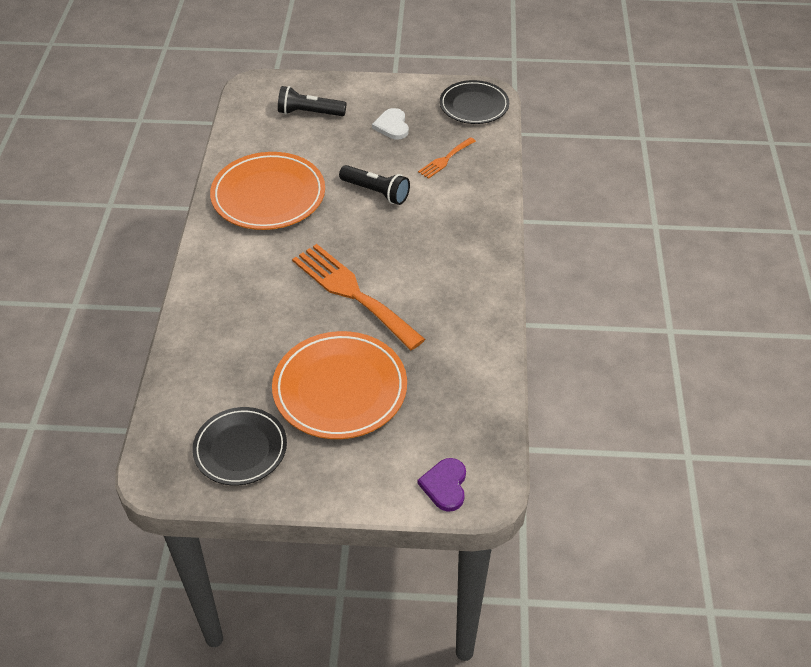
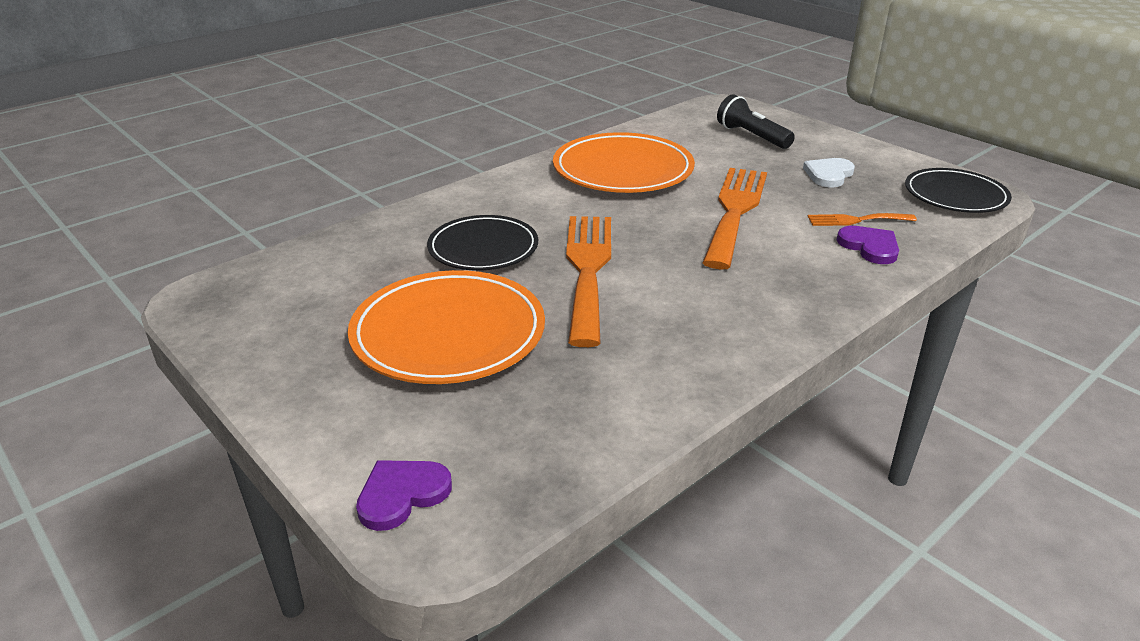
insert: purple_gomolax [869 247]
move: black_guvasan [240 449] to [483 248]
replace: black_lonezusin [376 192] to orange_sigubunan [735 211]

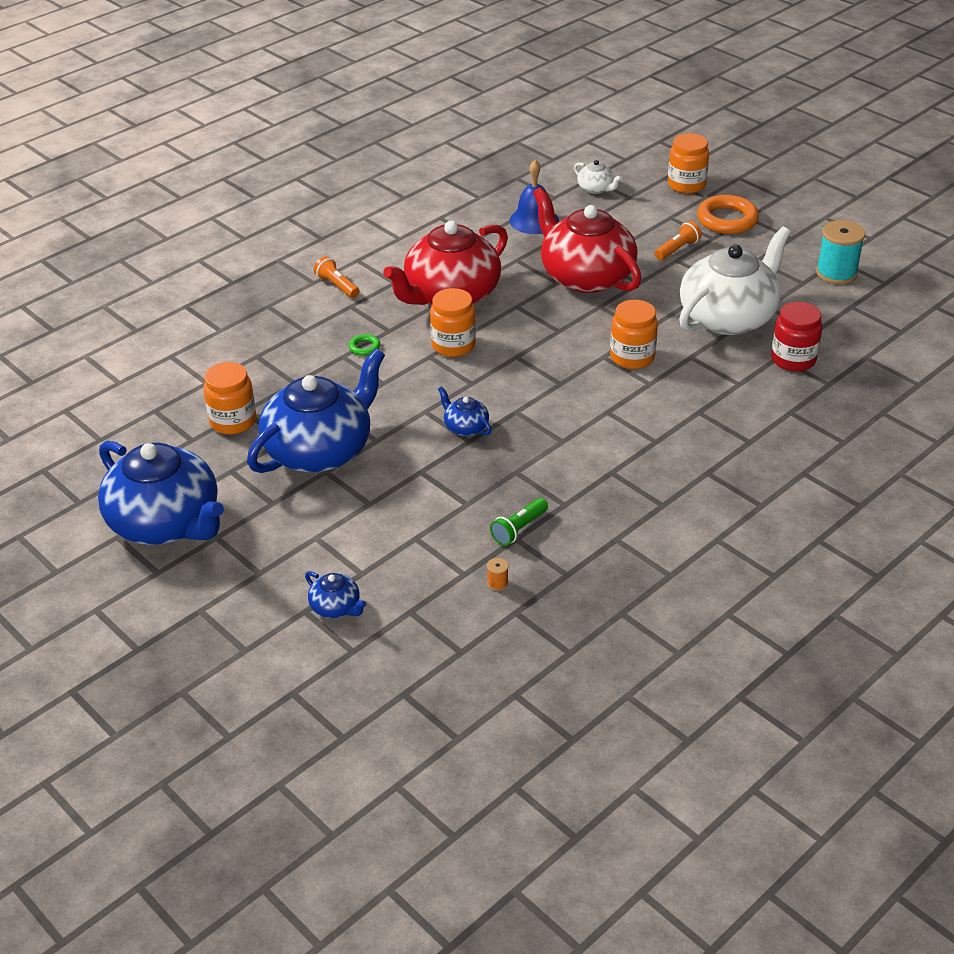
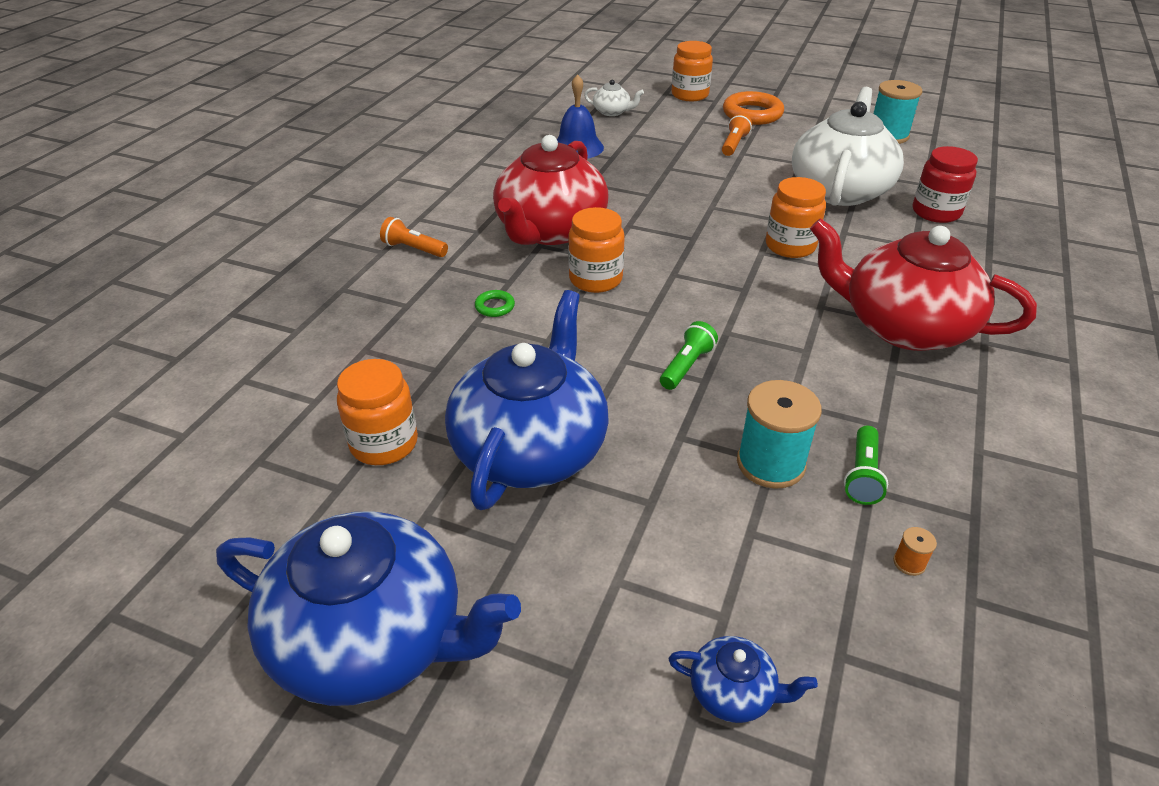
insert: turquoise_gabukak [770 463]
move: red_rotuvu [586 276] to [904 327]
replace: blue_rotuvu [465 427] to green_lonezusin [686 366]

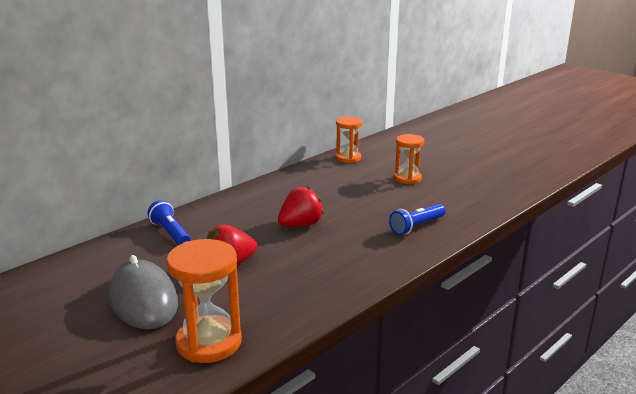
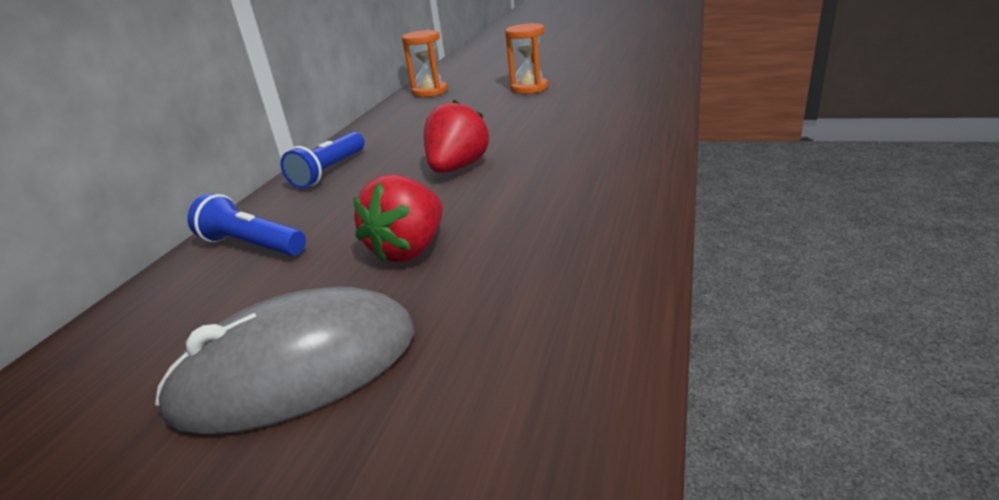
delete: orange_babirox [209 342]
move: blue_lonezusin [416 226] to [329 171]
rotate: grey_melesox [143 299] = [297 369] 60 degrees counterclockwise

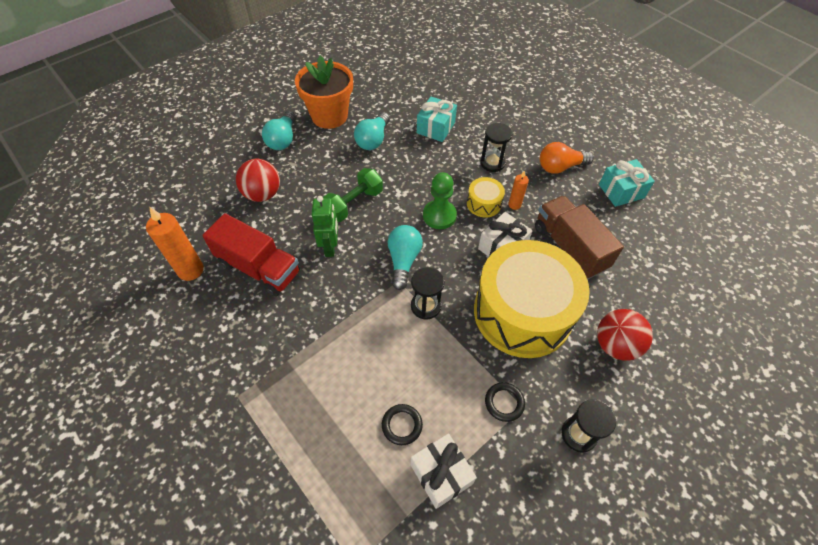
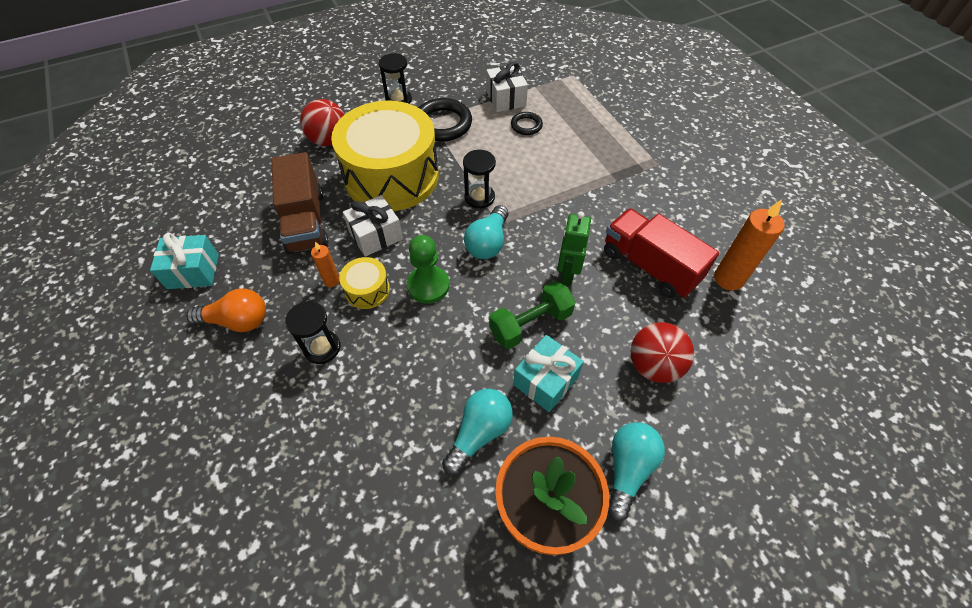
move: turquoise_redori [436 128] to [545 380]
resize: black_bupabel [504 403] = [442 124] x1.85

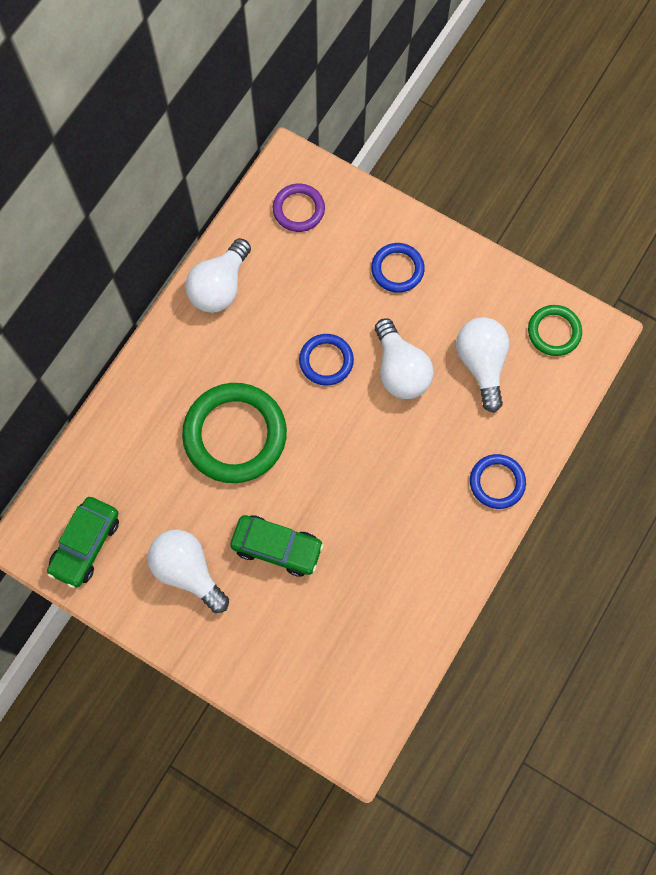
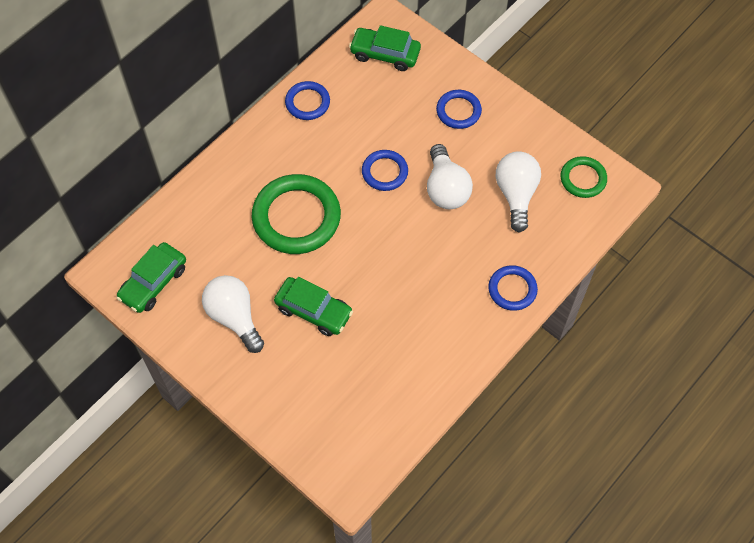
replace: purple_bupabel [298 209] to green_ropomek [385 54]; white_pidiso [220 287] to blue_bupabel [307 102]

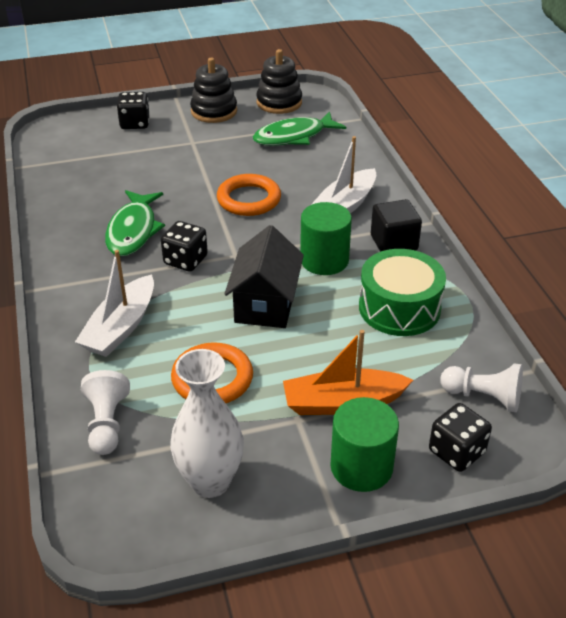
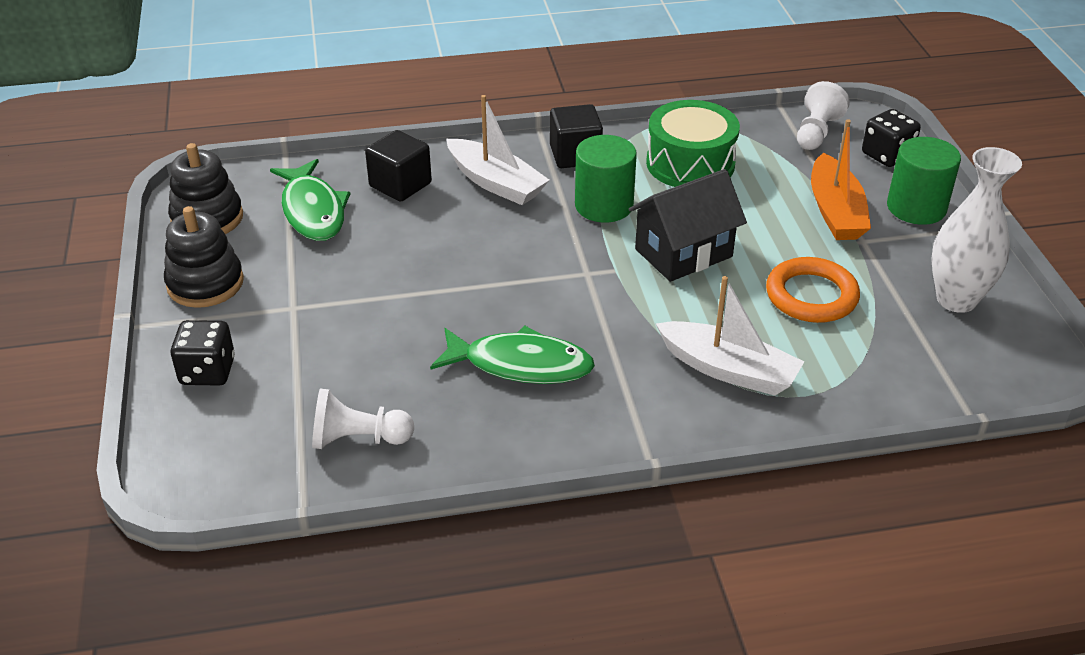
delete: orange_bupabel [249 199]; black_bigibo [185 260]
insert: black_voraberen [400 185]
move: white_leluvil [107 424] to [358 439]
rotate: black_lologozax [265 304] = [683 253] 45 degrees counterclockwise

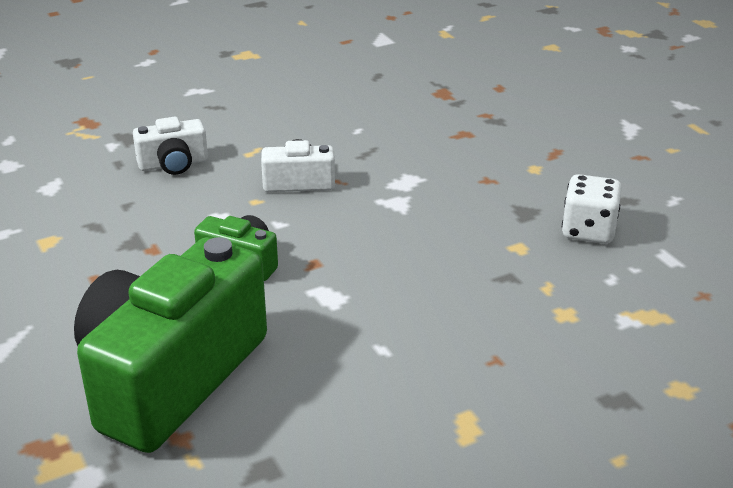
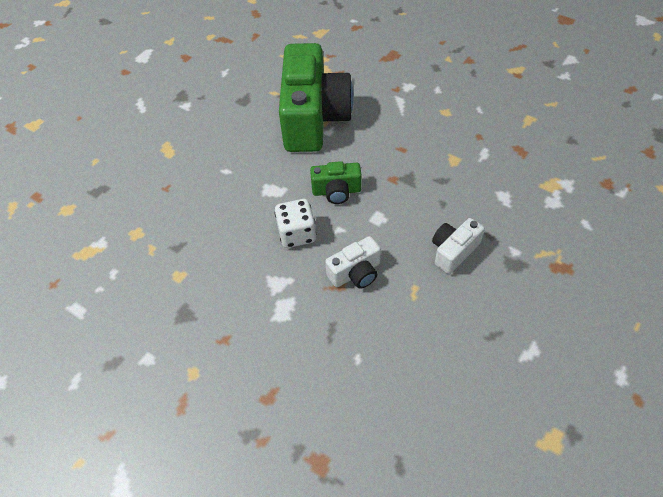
move: white_bigibo [588 231] to [297 234]

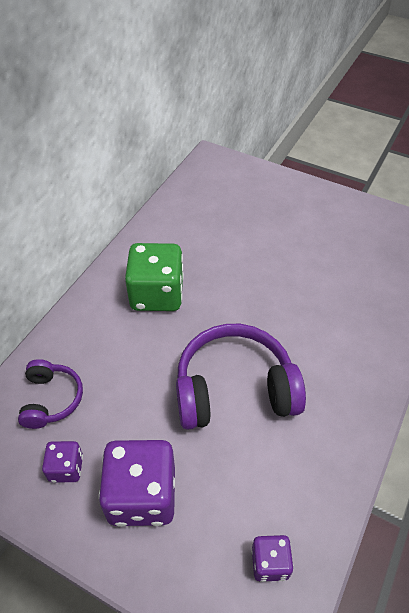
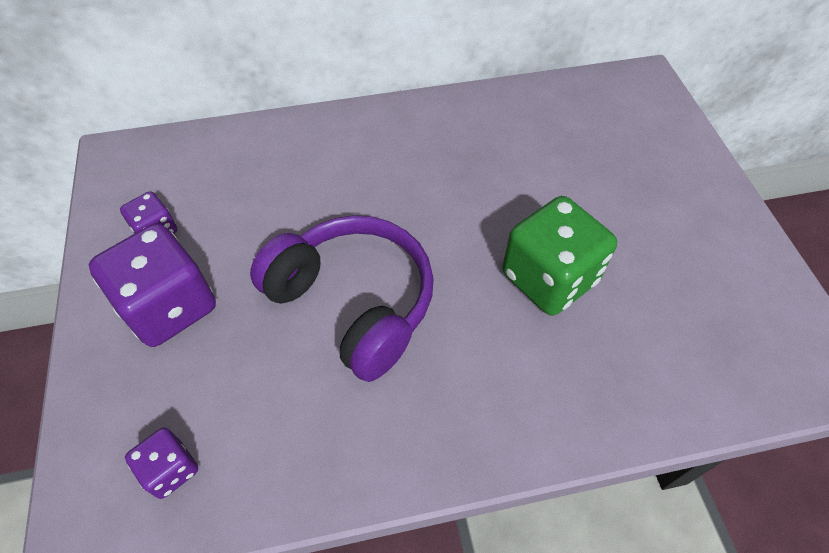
delete: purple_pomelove [51 399]
move: green_bigibo [157 294] to [549 278]

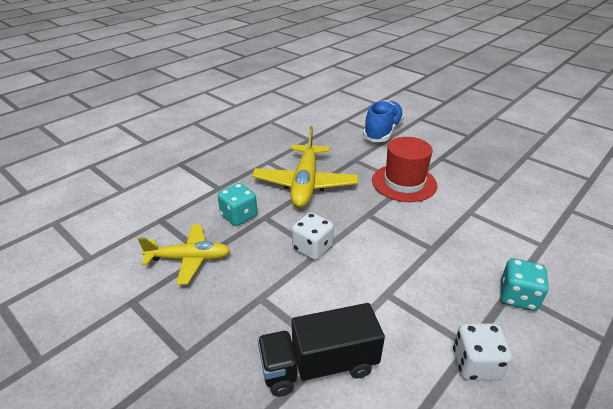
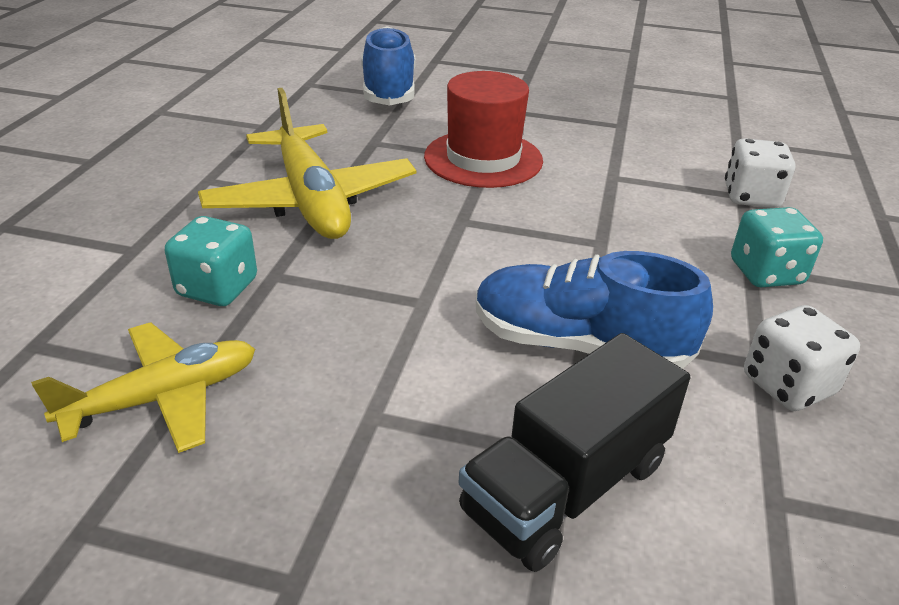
insert: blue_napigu [578 345]
move: white_bigibo [312 248] to [751 197]

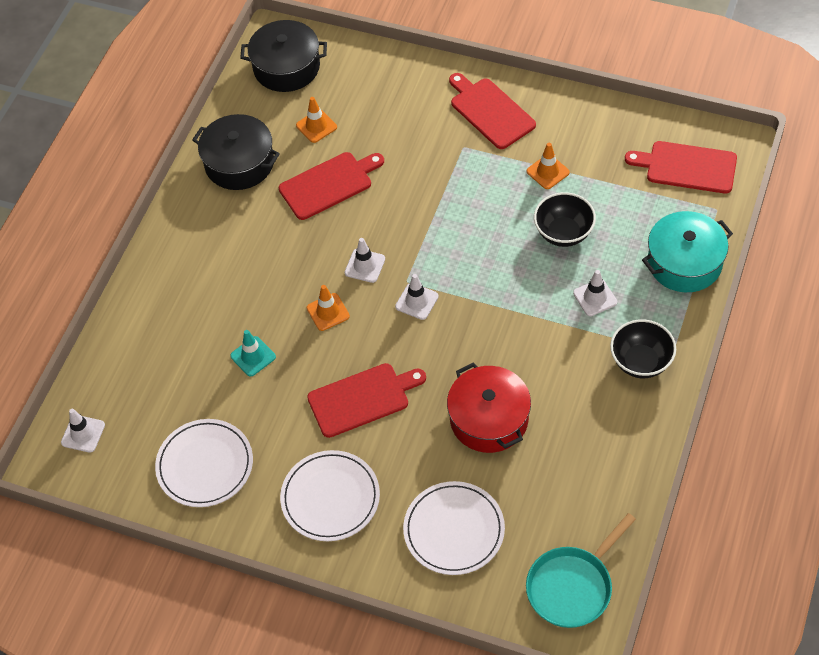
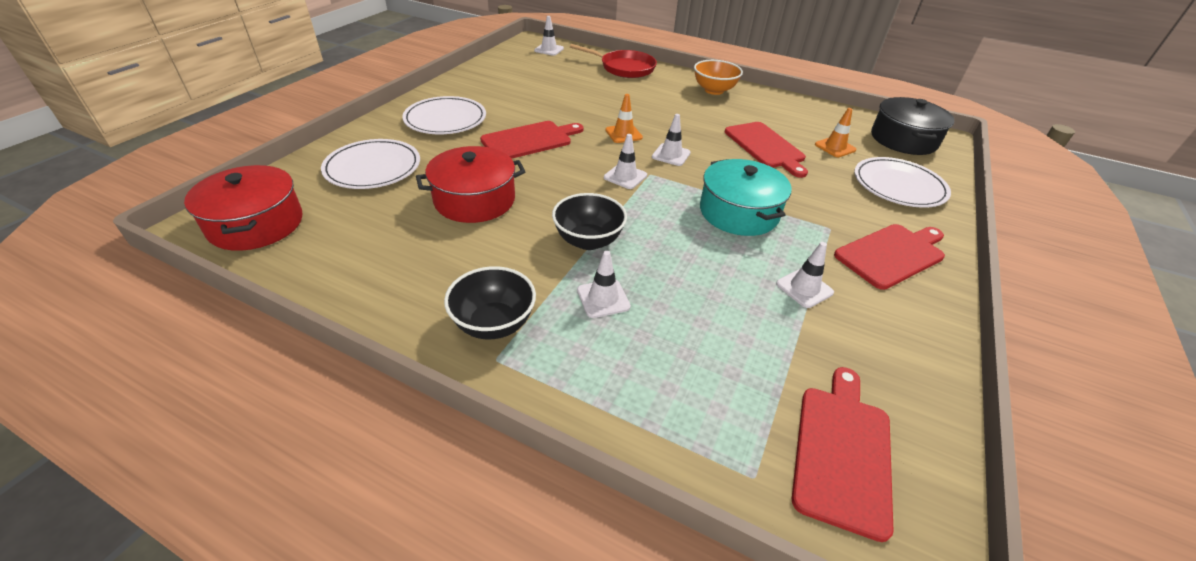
delete: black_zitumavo [239 163]; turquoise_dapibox [253 356]
insert: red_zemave [624 68]; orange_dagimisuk [714 90]
move: black_dagimisuk [563 233] to [588 241]; turquoise_zitumavo [684 262] to [738 212]; white_guvasan [205 465] to [899 186]
replace: turquoise_zemave [573 586] to red_zitumavo [256 224]
recolor: orange_dapibox [547 172] to white_dapibox [804 288]
rotate: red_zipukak [362 399] = [529 140] 105 degrees counterclockwise

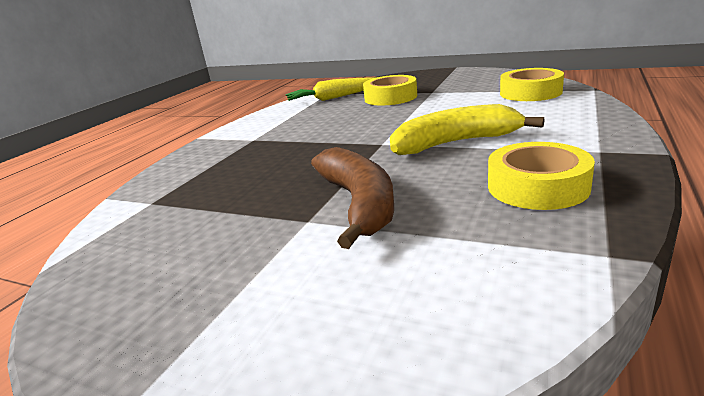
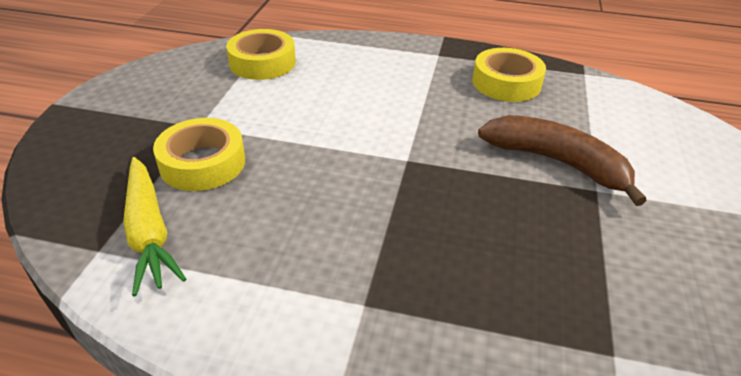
delete: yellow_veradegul [455 143]
rotate: brown_veradegul [359 203] = [557 162] 60 degrees clockwise

